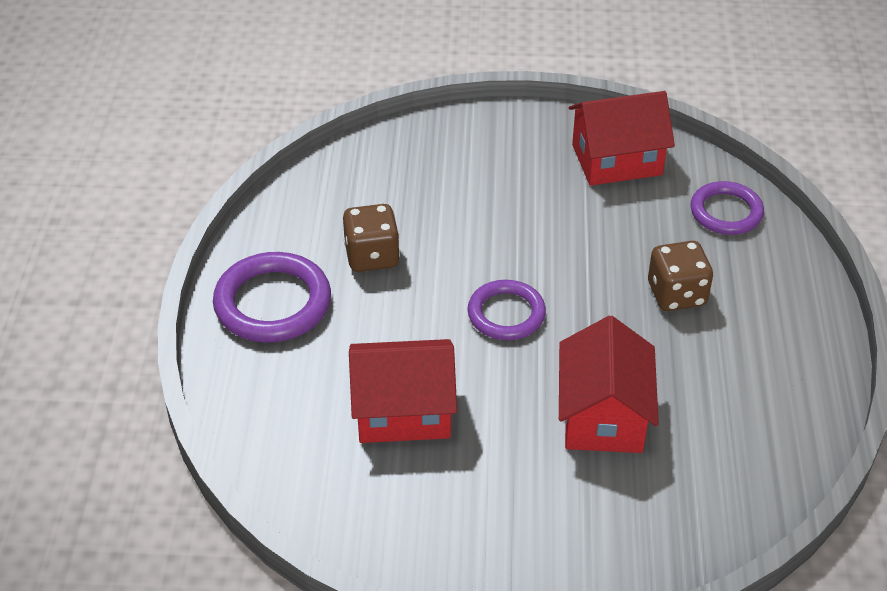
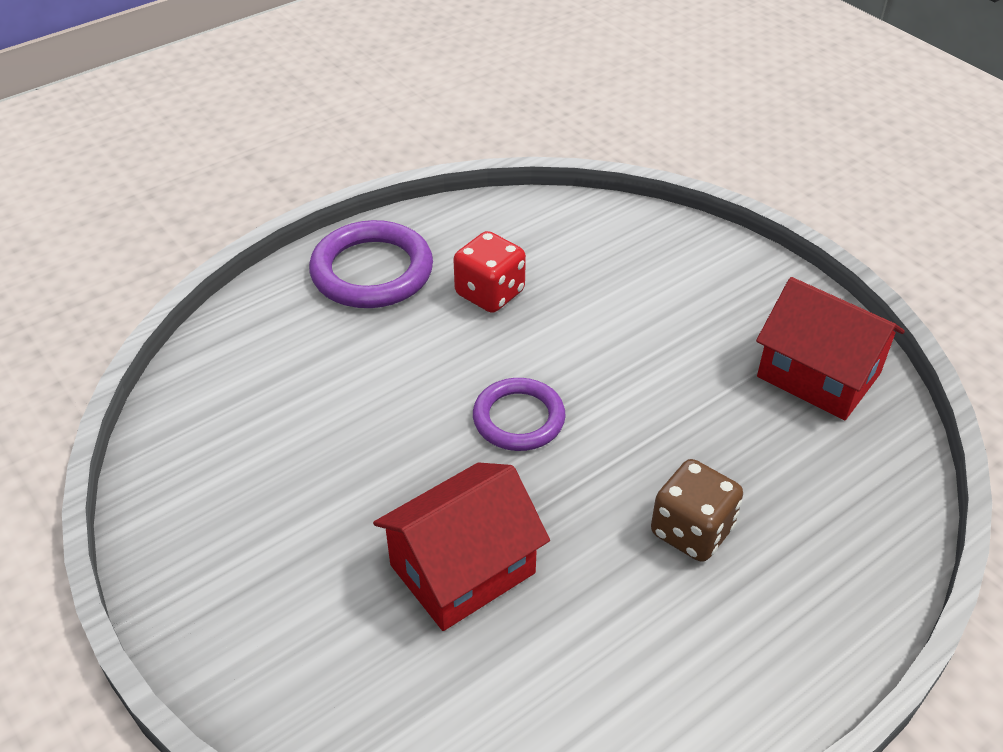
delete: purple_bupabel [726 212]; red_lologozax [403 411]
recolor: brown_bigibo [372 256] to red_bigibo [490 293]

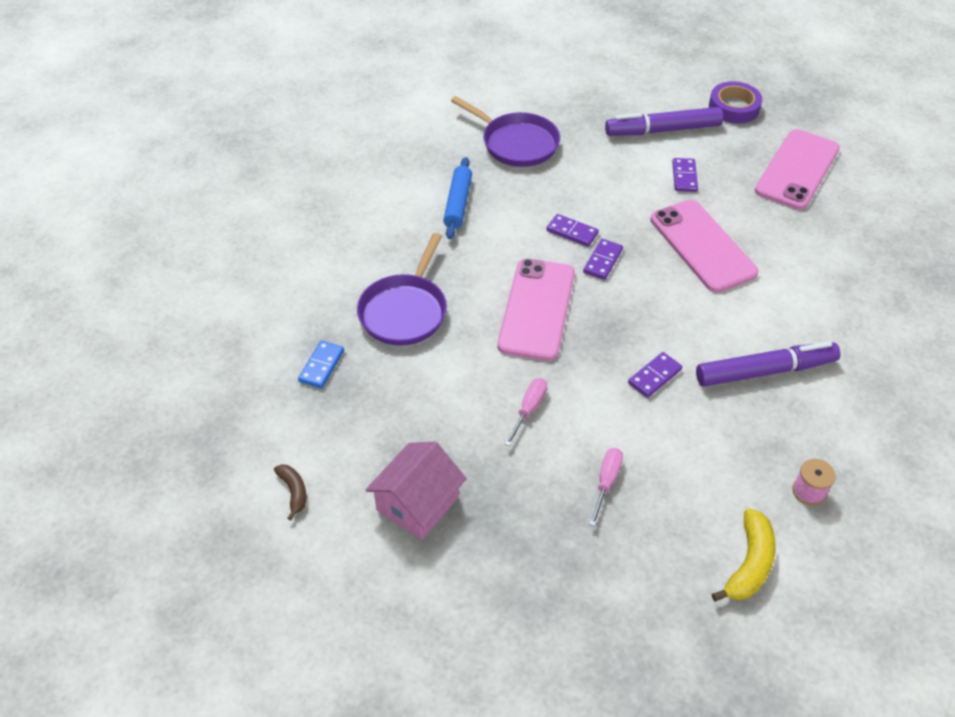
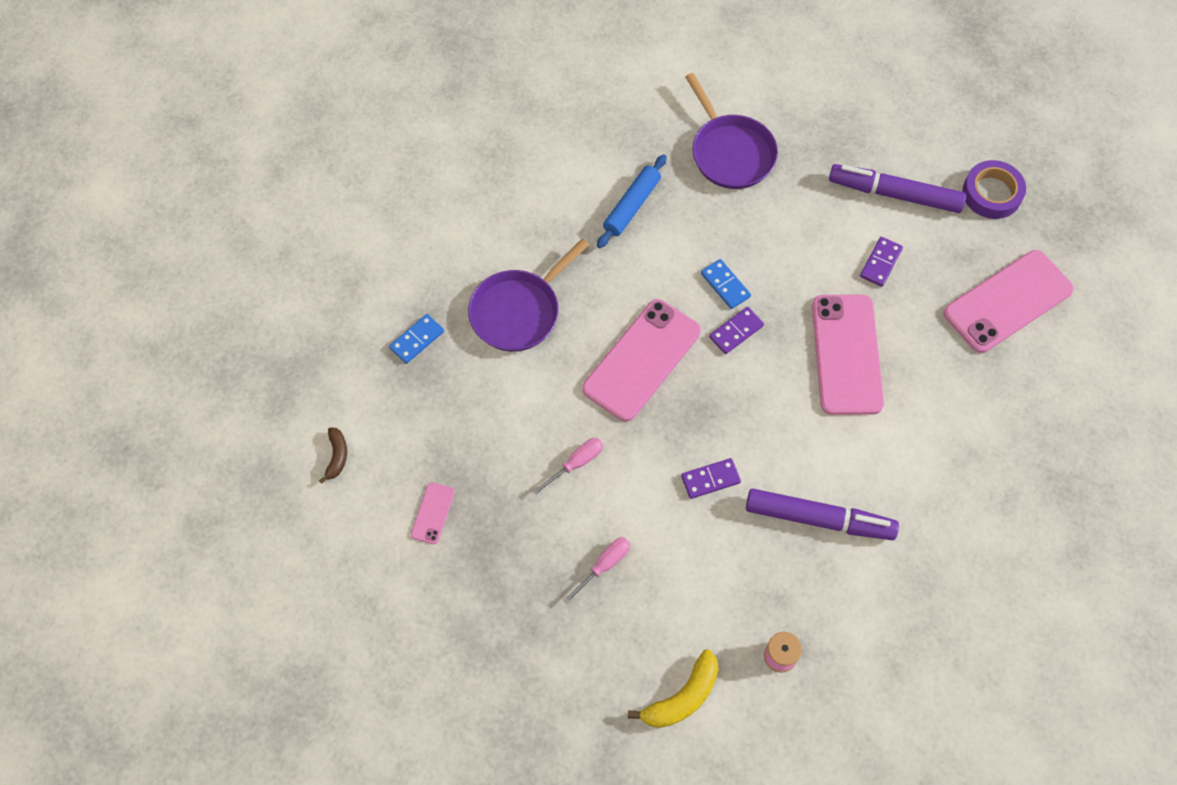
replace: pink_lologozax [417 503] to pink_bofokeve [432 513]
recolor: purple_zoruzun [572 232] to blue_zoruzun [725 285]

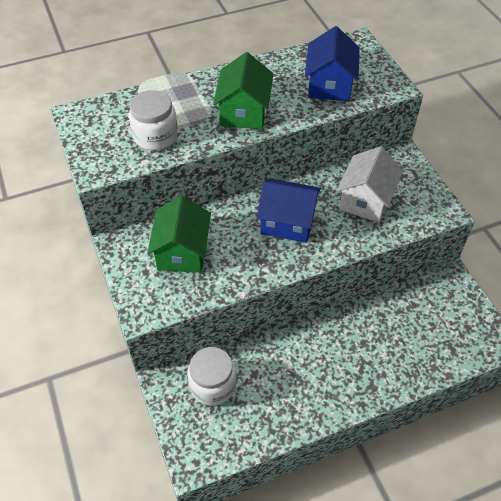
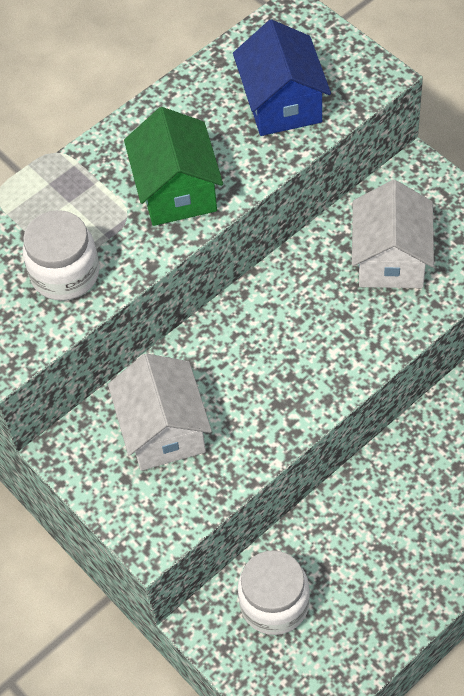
delete: blue_lologozax [287 222]
recolor: green_lologozax [182 252] to white_lologozax [163 430]

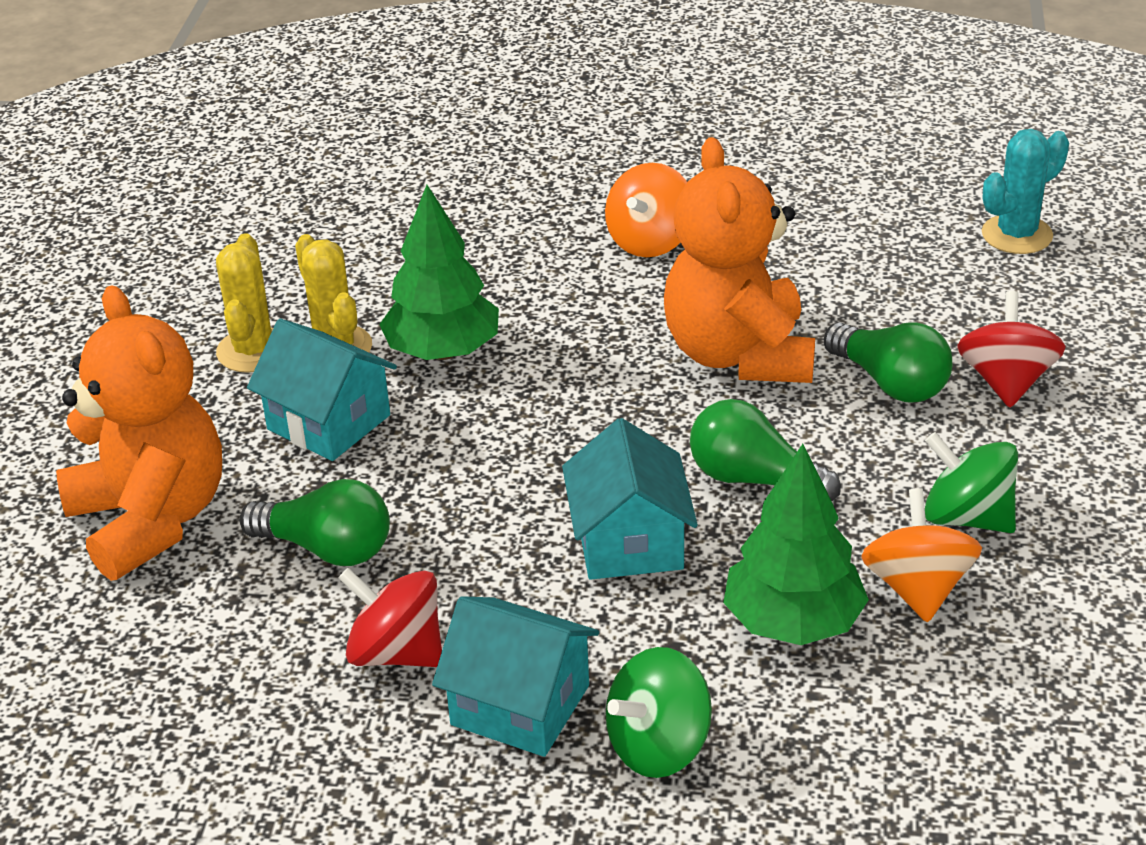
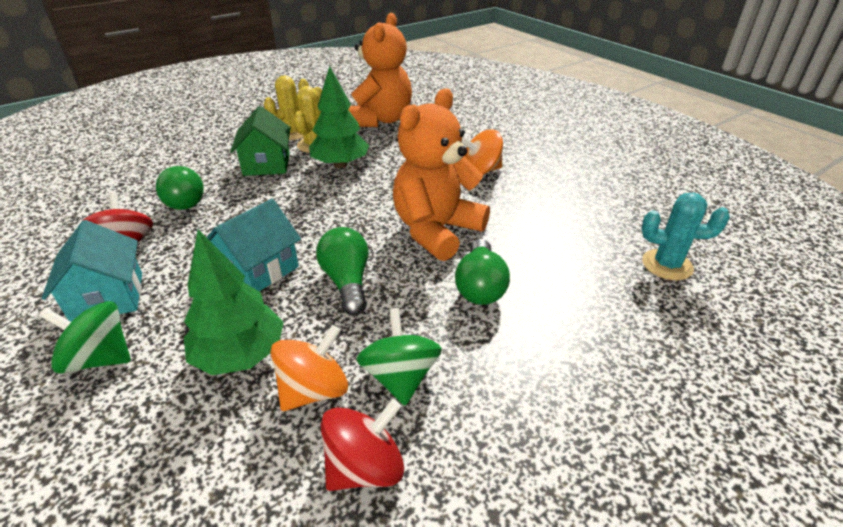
move: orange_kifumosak [151 519] to [380 120]; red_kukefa [1006 381] to [365 466]
recolor: turquoise_lologozax [329 422] to green_lologozax [267 164]

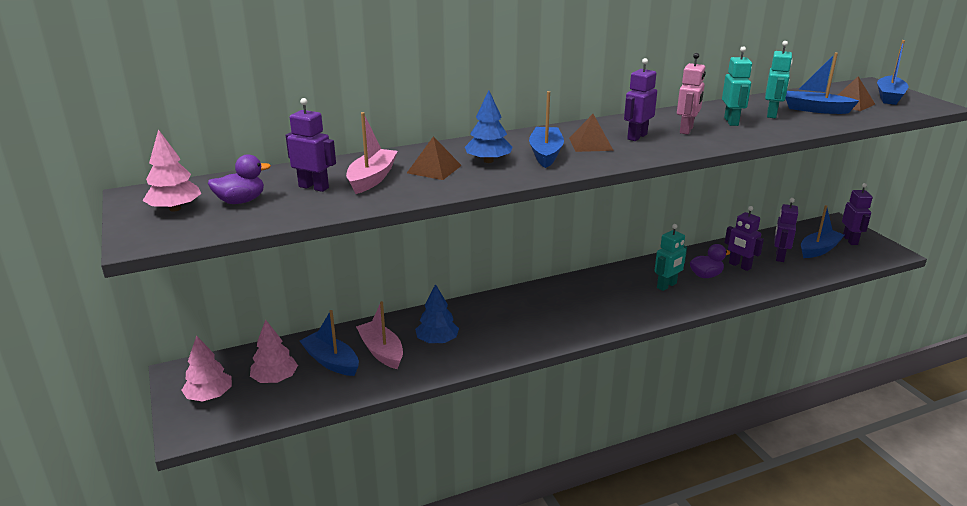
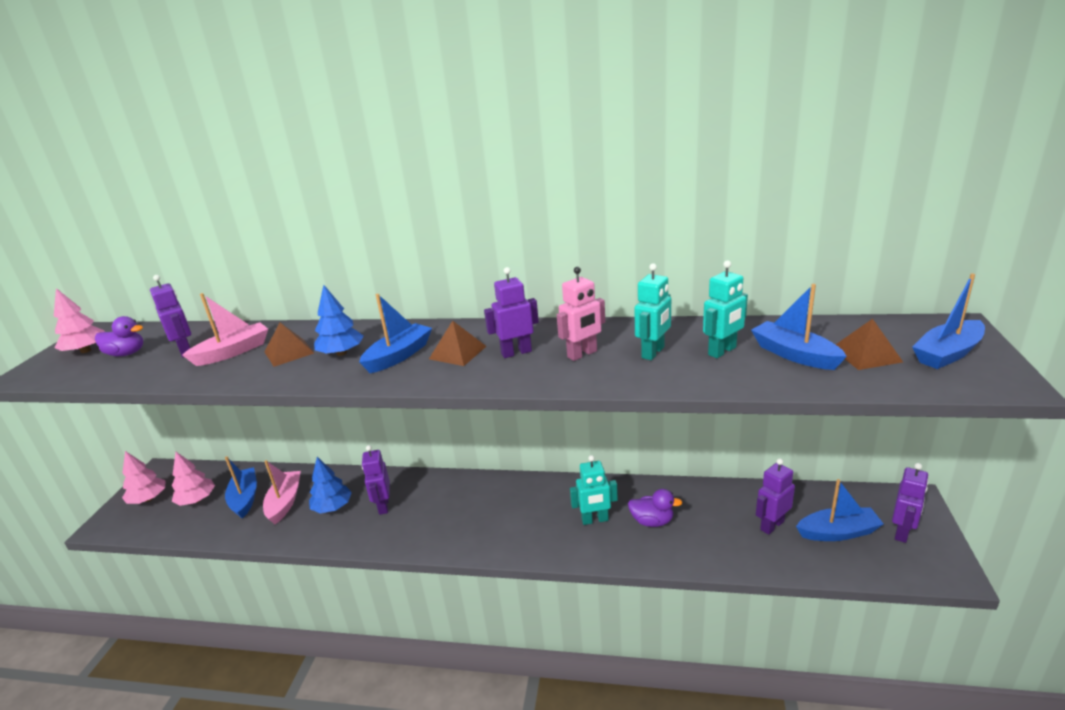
move: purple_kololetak [739 266] to [383 506]

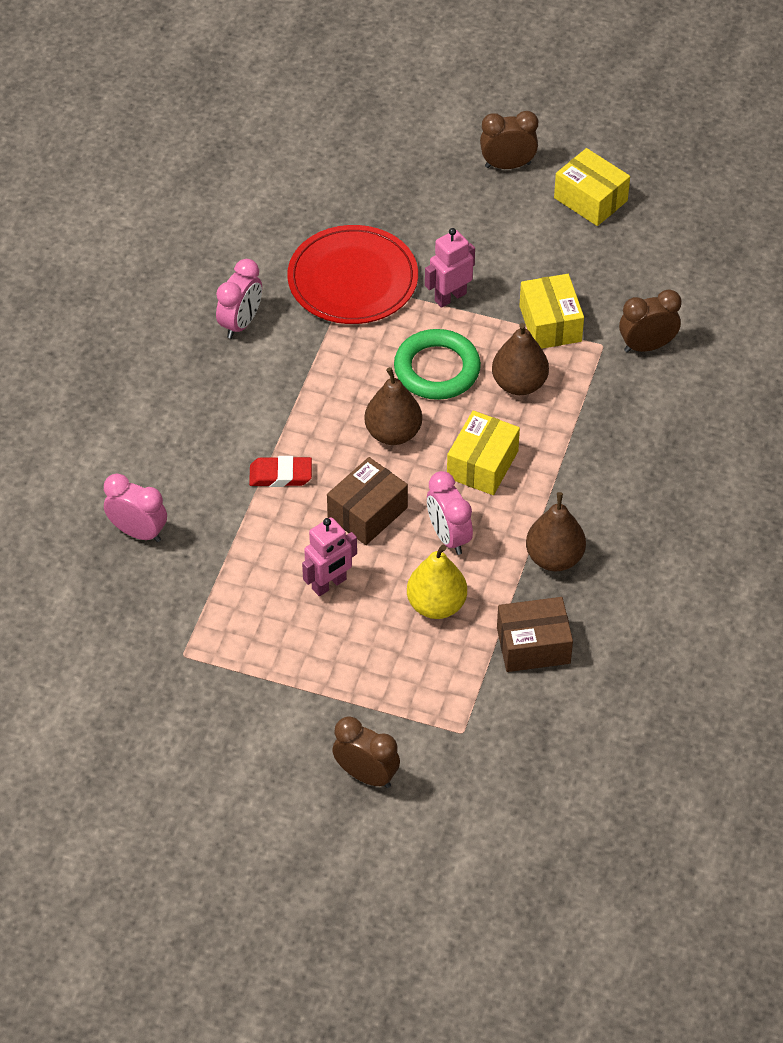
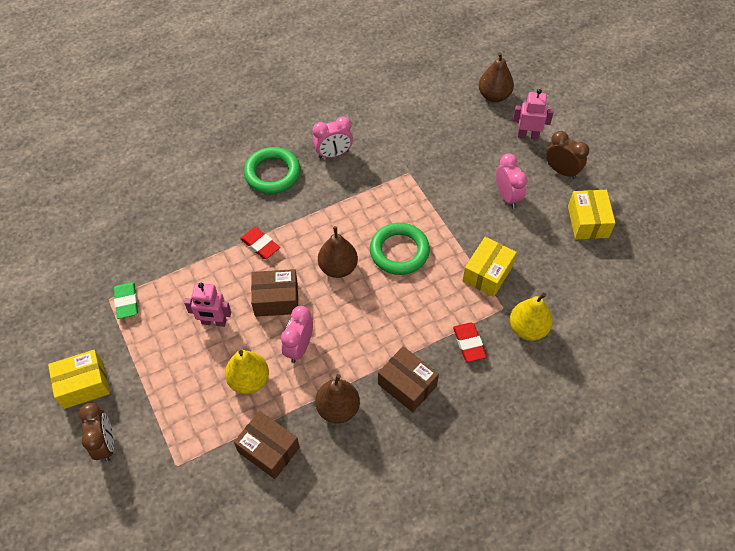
delete: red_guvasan [352 279]
insert: green_bupabel [272 173]; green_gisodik [126 302]; red_gisodik [469 343]; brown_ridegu [407 385]
move: pink_kololetak [450 297] to [528 135]; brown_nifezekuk [519 384] to [494 96]; yellow_ridegu [482 464] to [83 385]; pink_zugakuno [138 532] to [507 196]
replace: brown_zugakuno [647 346] to yellow_nifezekuk [528 329]

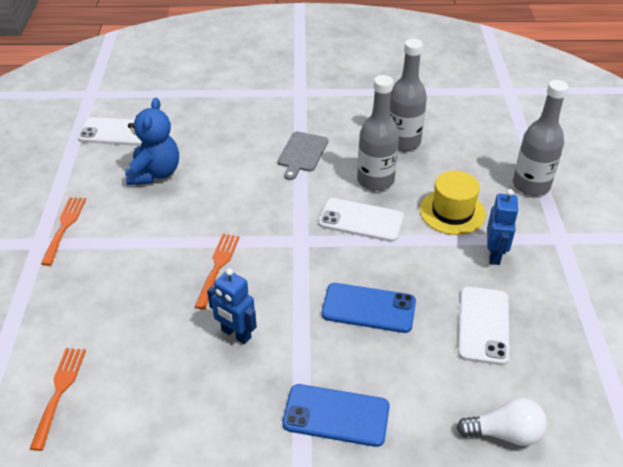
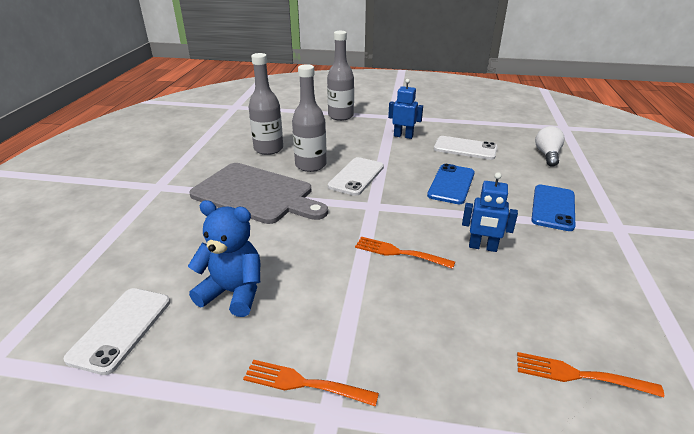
delete: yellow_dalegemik [452 212]
rotate: blue_kololetak [236 334] = [482 247] 60 degrees clockwise
resize: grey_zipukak [302 153] = [256 194] x2.00

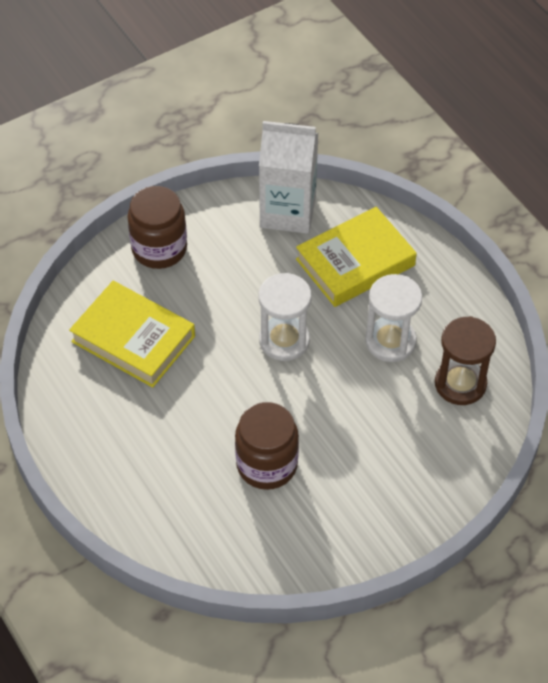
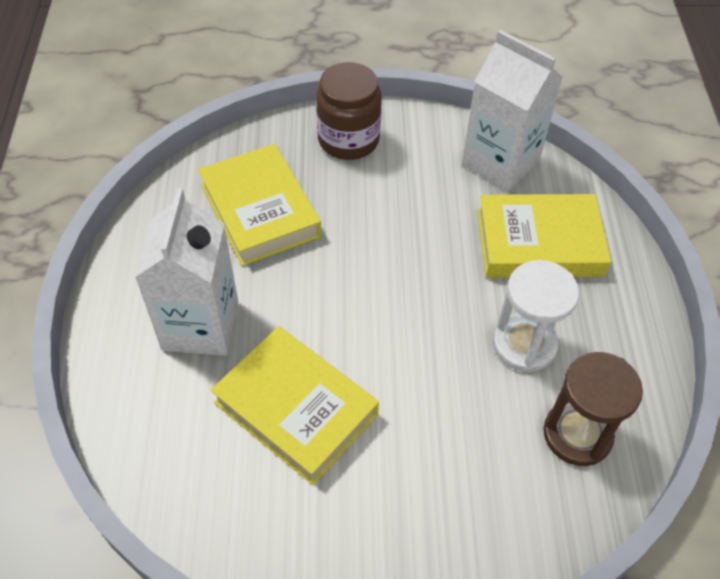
delete: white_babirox [284 340]
insert: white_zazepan [200 325]
replace: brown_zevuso [267 464] to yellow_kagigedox [296 408]

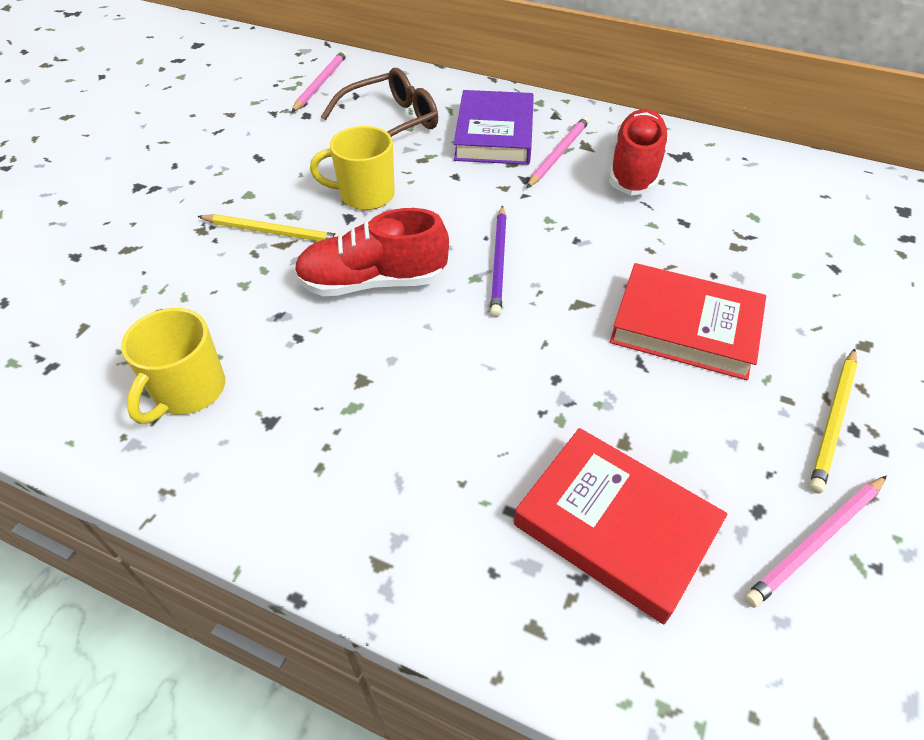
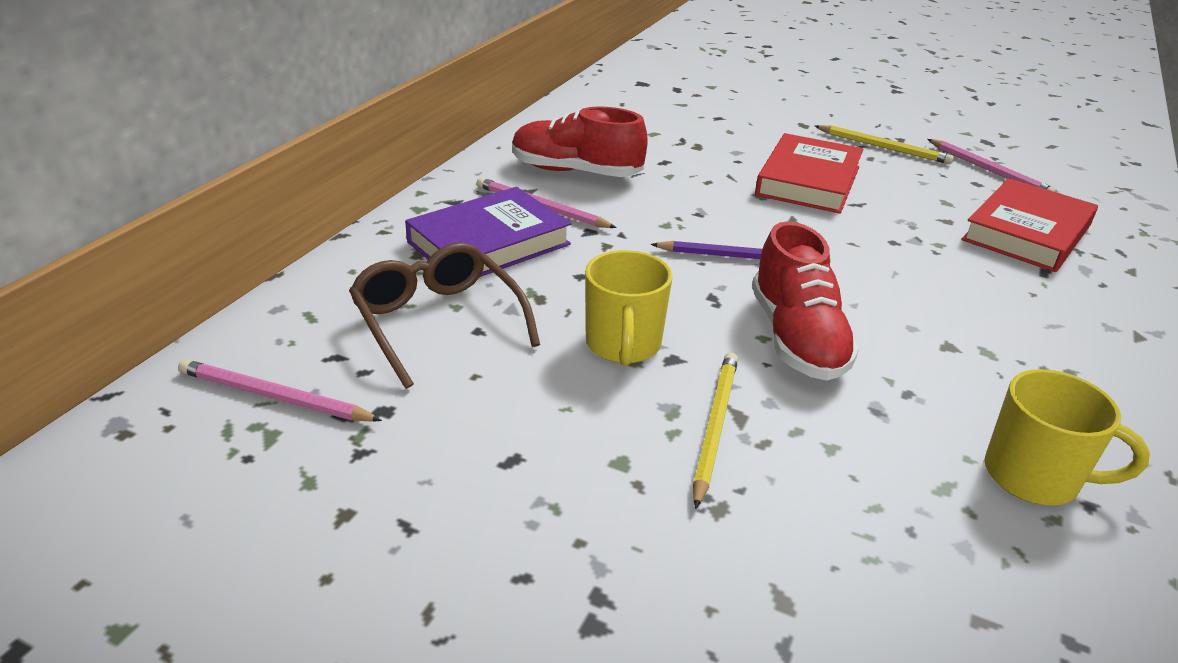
rotate: purple_kagigedox [494 134] = [489 243] 45 degrees counterclockwise

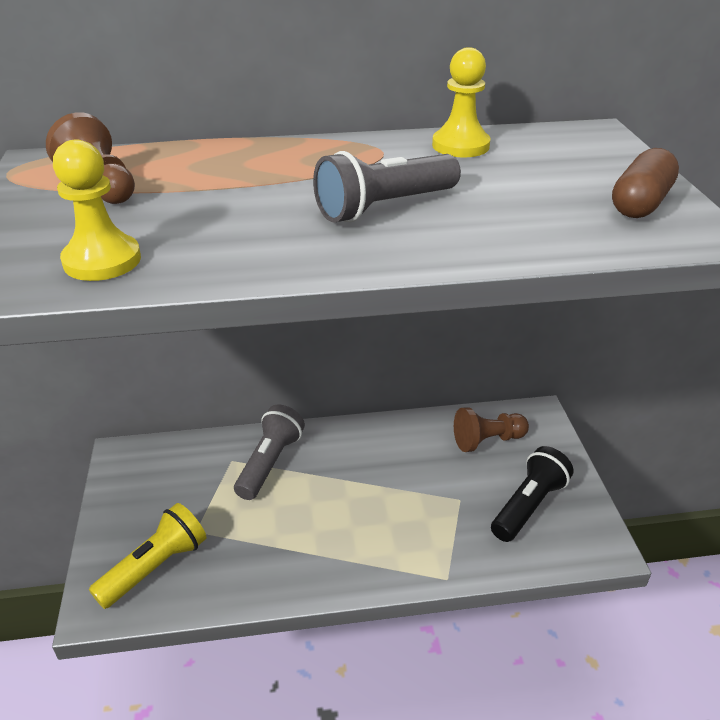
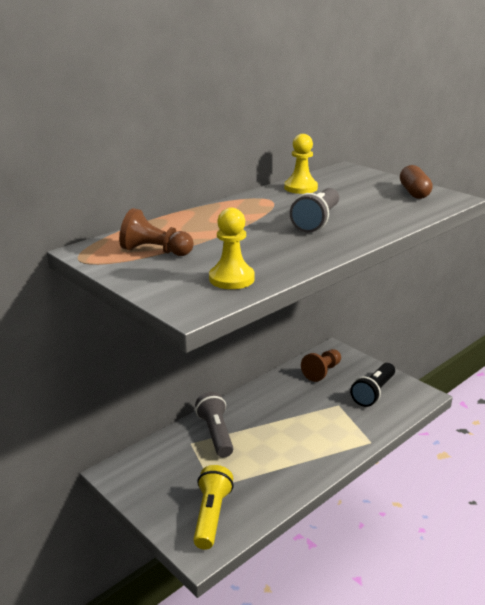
rotate: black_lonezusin [528 505] = [373 392] 150 degrees counterclockwise

